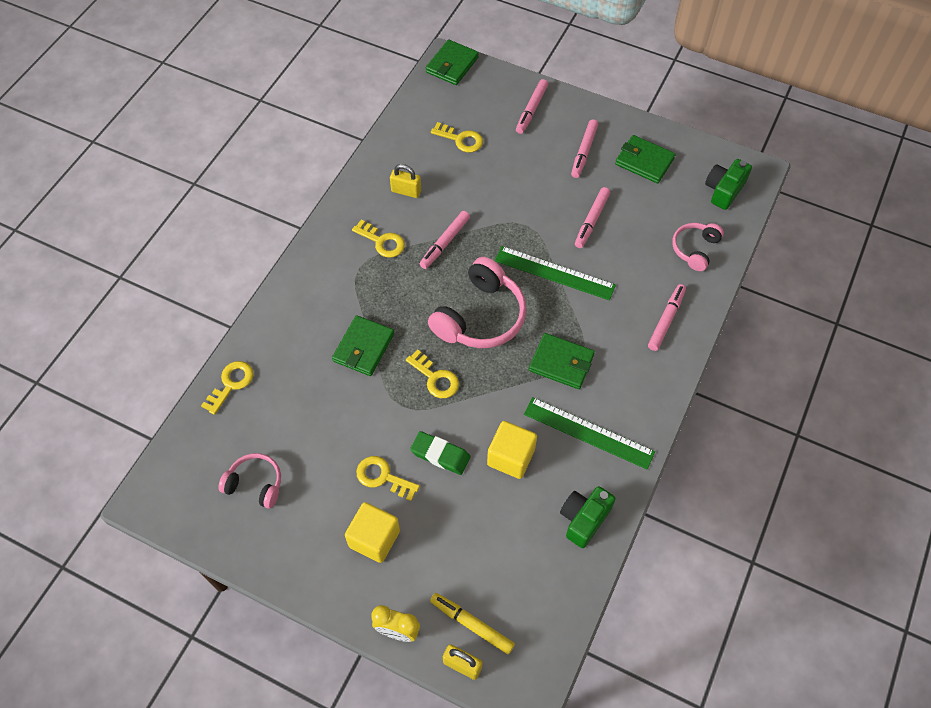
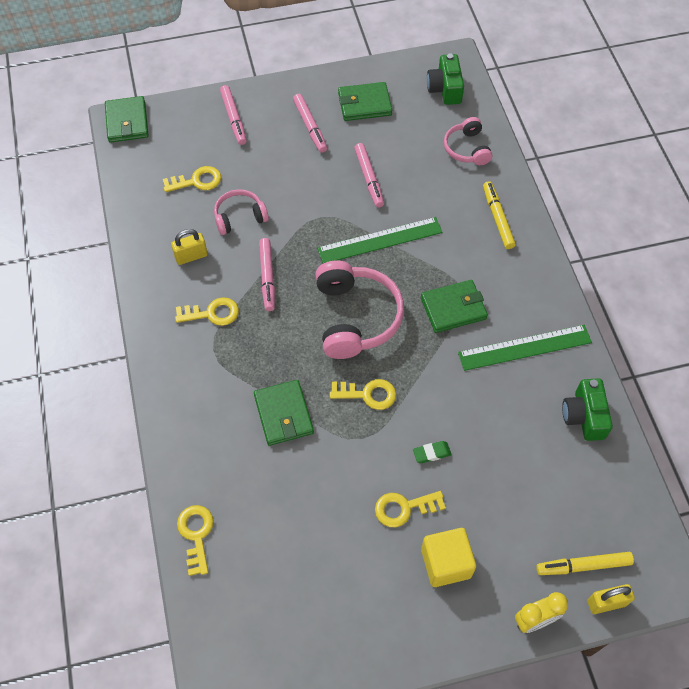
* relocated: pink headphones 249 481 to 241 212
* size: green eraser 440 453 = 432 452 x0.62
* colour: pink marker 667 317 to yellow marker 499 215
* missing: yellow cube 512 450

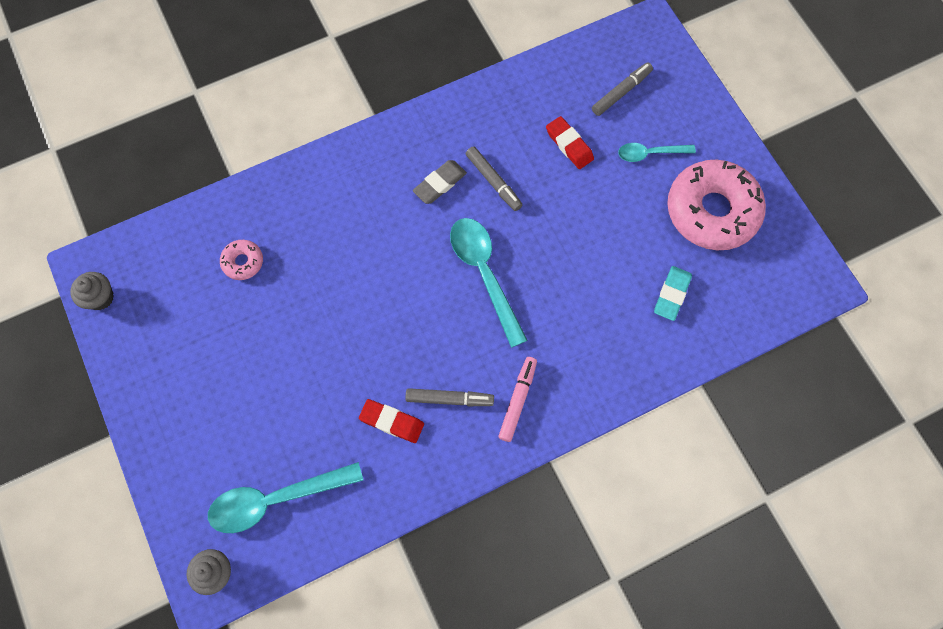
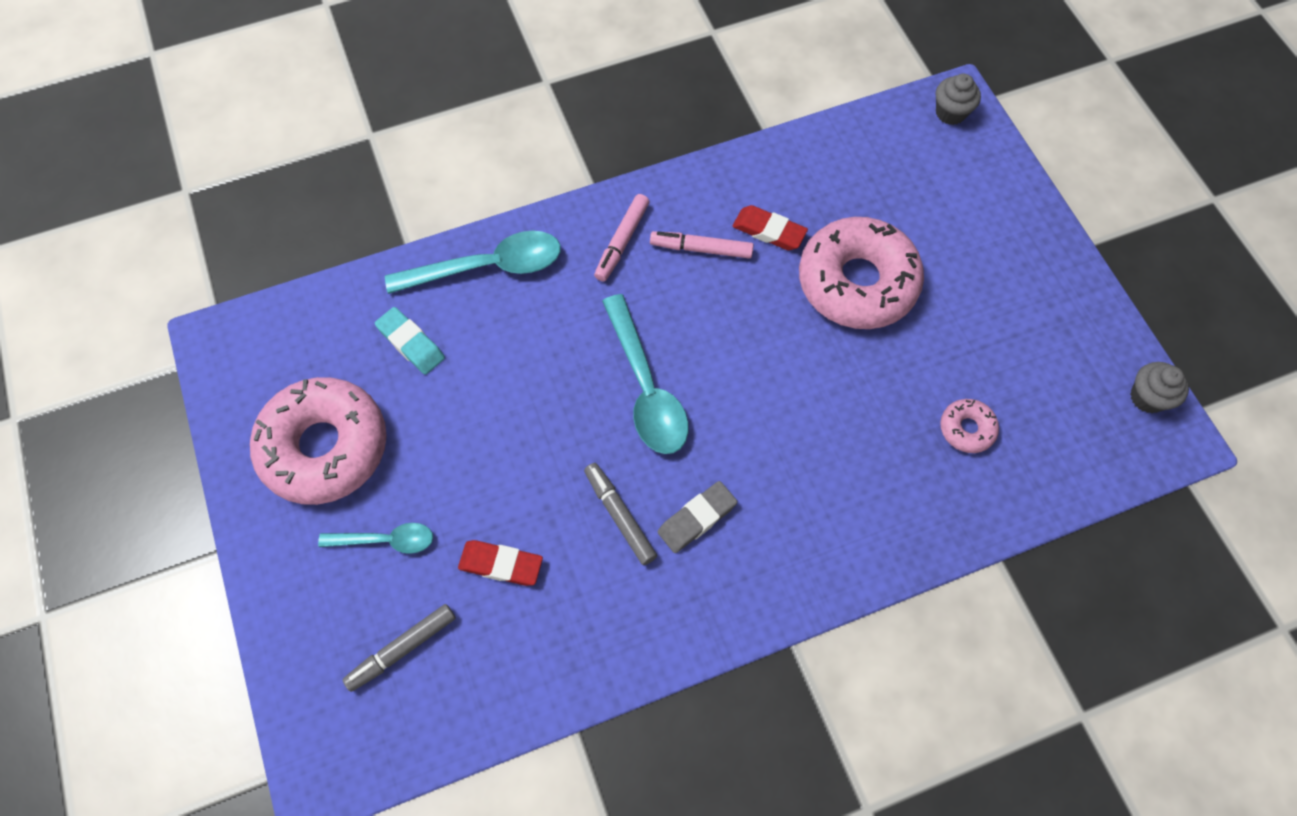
* spun: turquoise eraser 673 293 = 410 341 75 degrees counterclockwise
* relocated: turquoise spoon 286 497 to 473 262
* spun: red eraser 570 142 = 500 563 45 degrees counterclockwise
* colour: grey marker 450 397 to pink marker 702 245
* appeared: pink donut 861 273

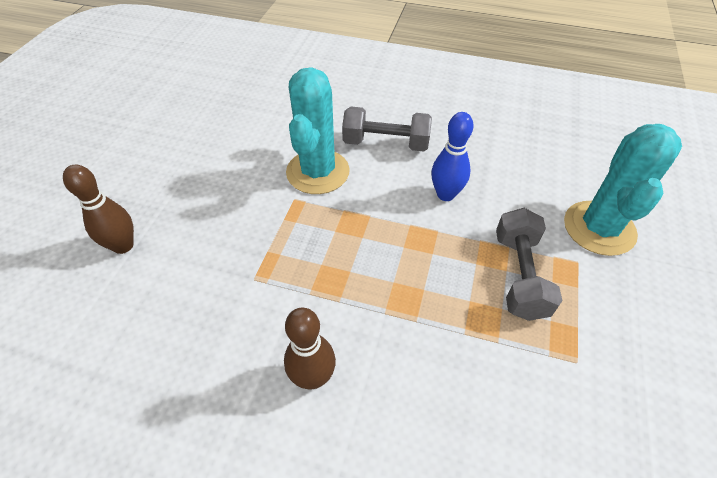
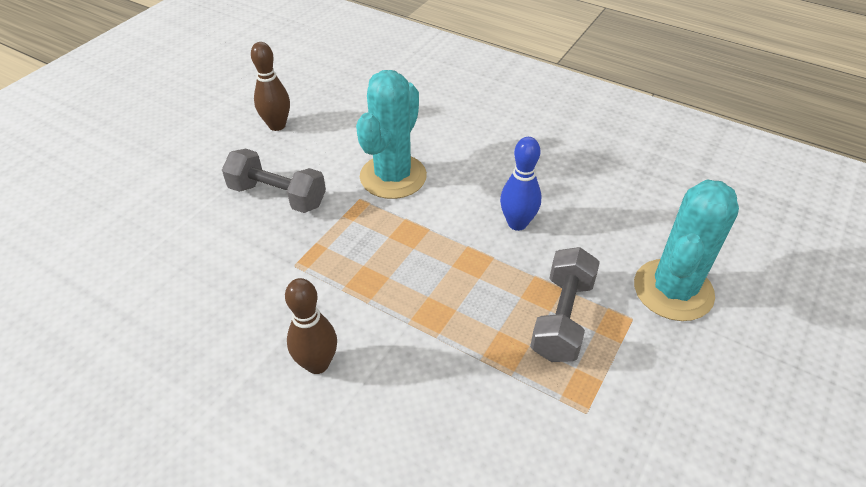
* relocated: grey dumbbell 387 129 to 274 181
* relocated: brown bowling pin 98 209 to 270 86

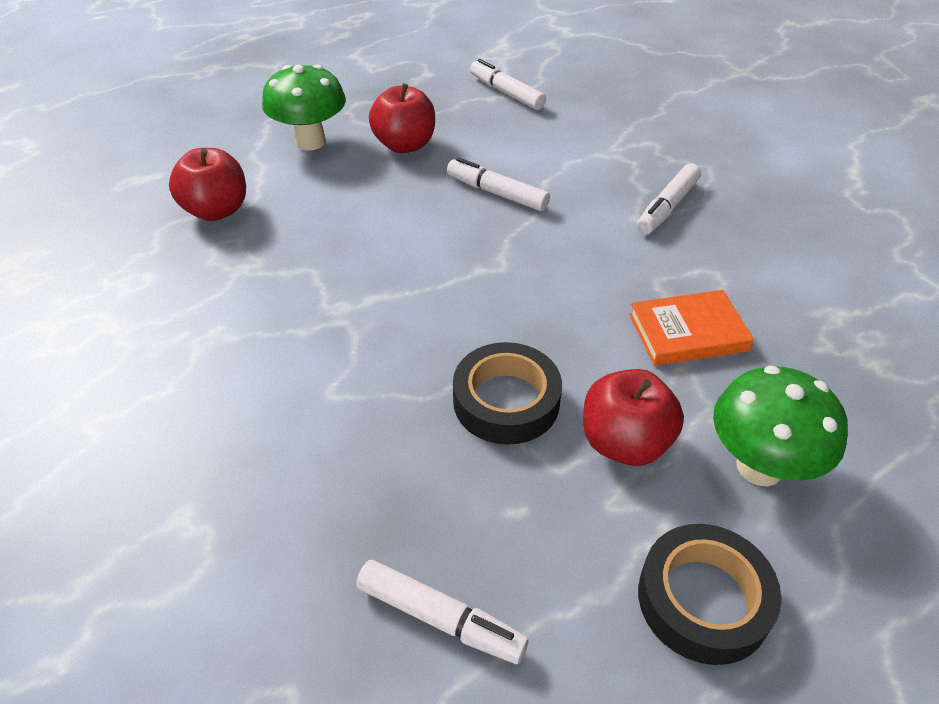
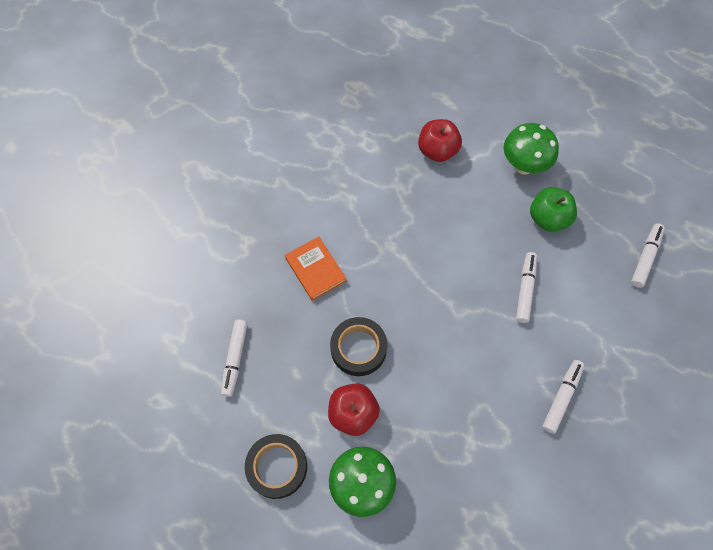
* relocated: orange book 691 328 to 315 269
* colour: red apple 402 118 to green apple 553 209
* spun: white marker 669 199 = 563 397 105 degrees clockwise

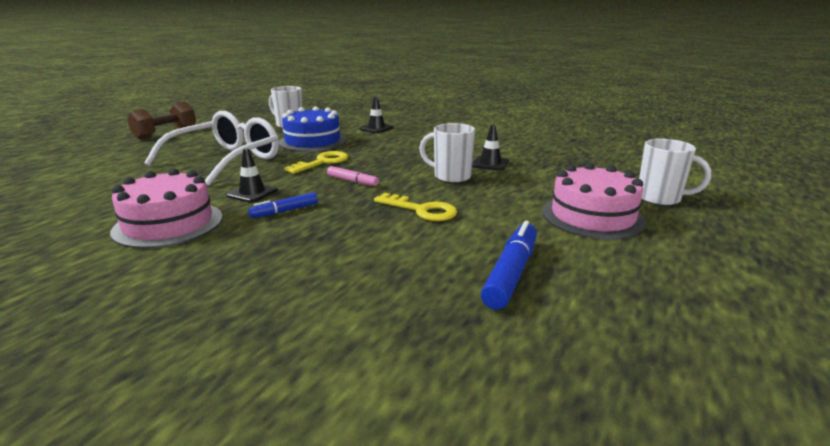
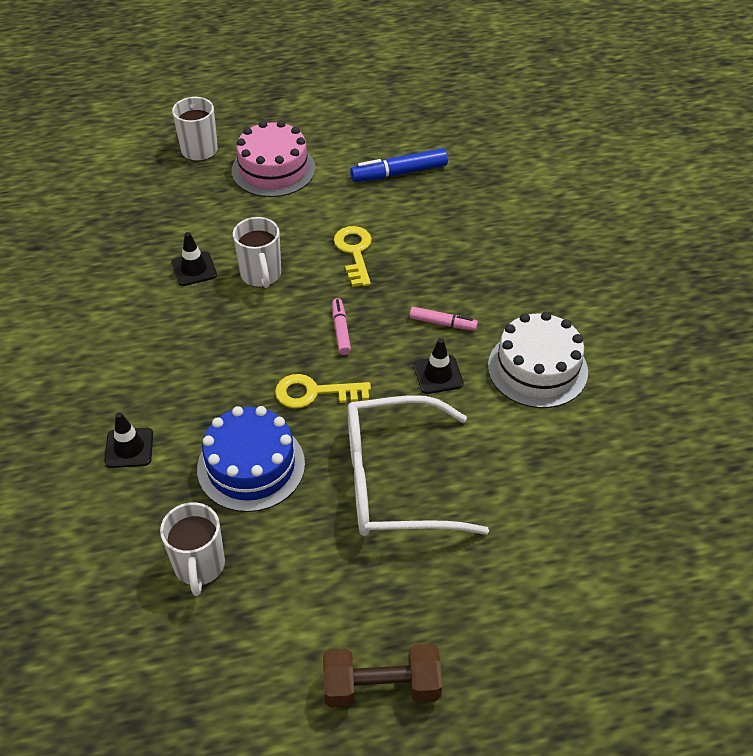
* colour: blue marker 283 205 to pink marker 444 319
* colour: pink cake 166 208 to white cake 538 360

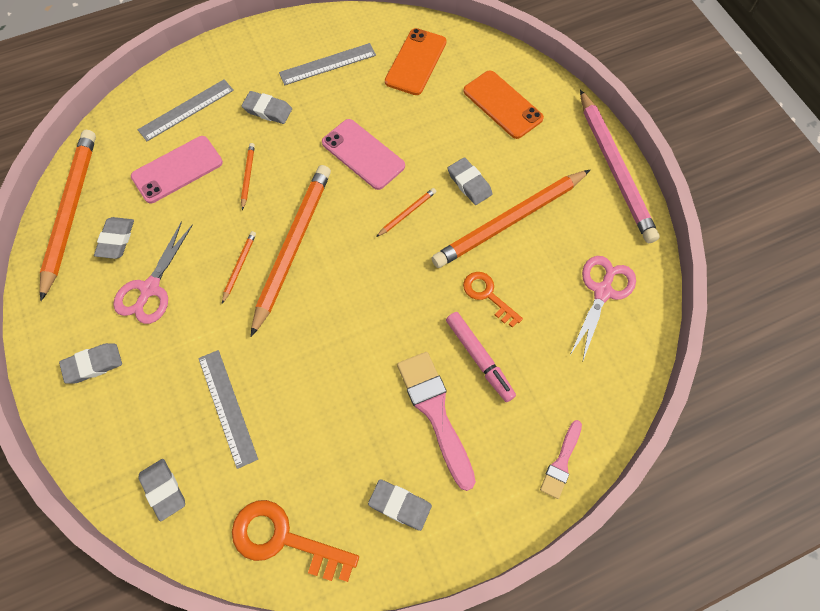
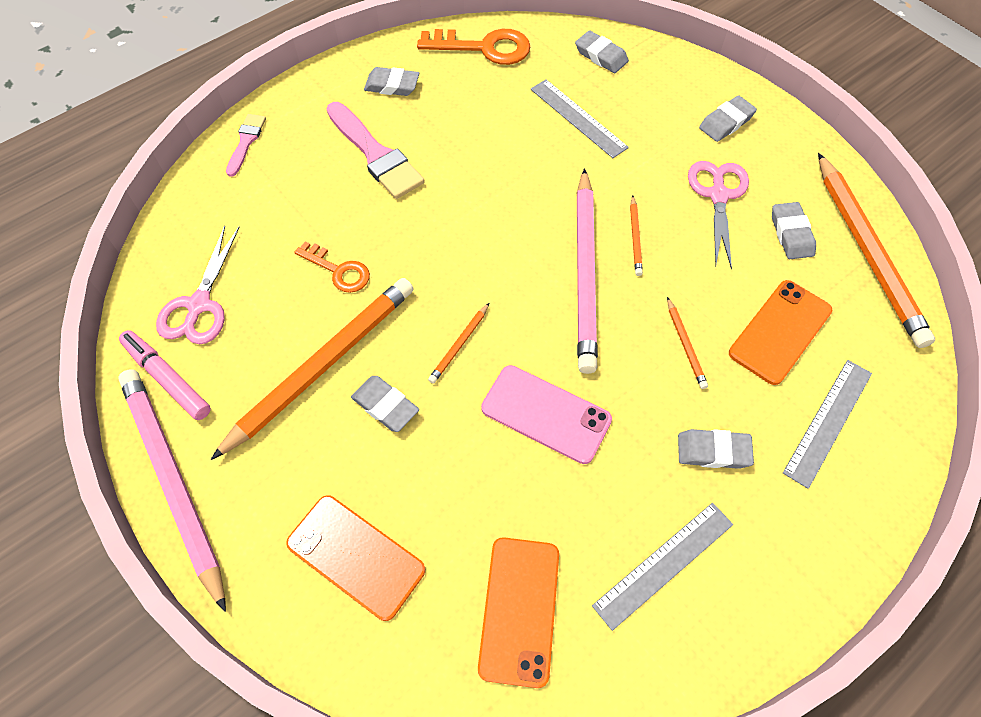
* relocated: pink marker 481 357 to 165 375
* colour: orange pencil 291 251 to pink pencil 587 271
* colour: pink phone 177 169 to orange phone 781 332

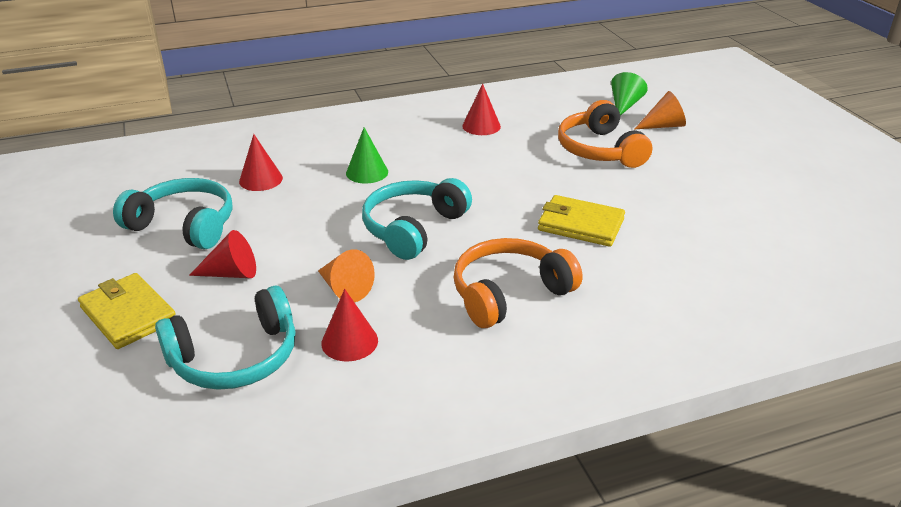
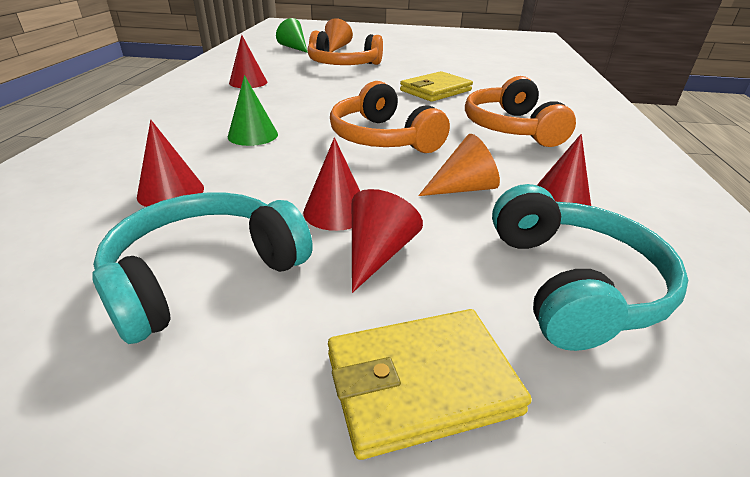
* appeared: red cone 331 184
* colour: turquoise headphones 417 219 to orange headphones 390 117

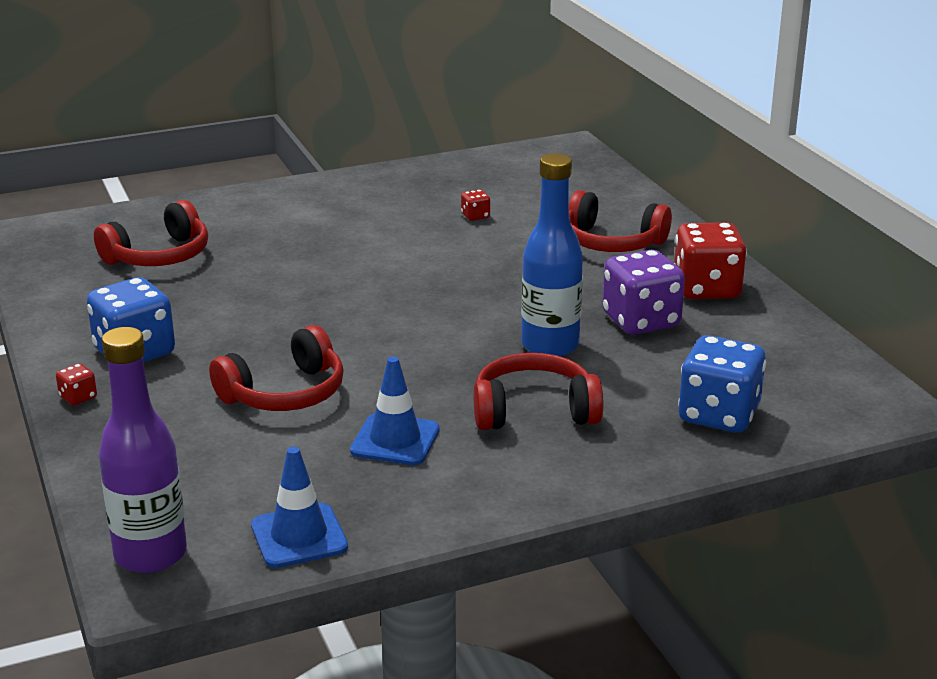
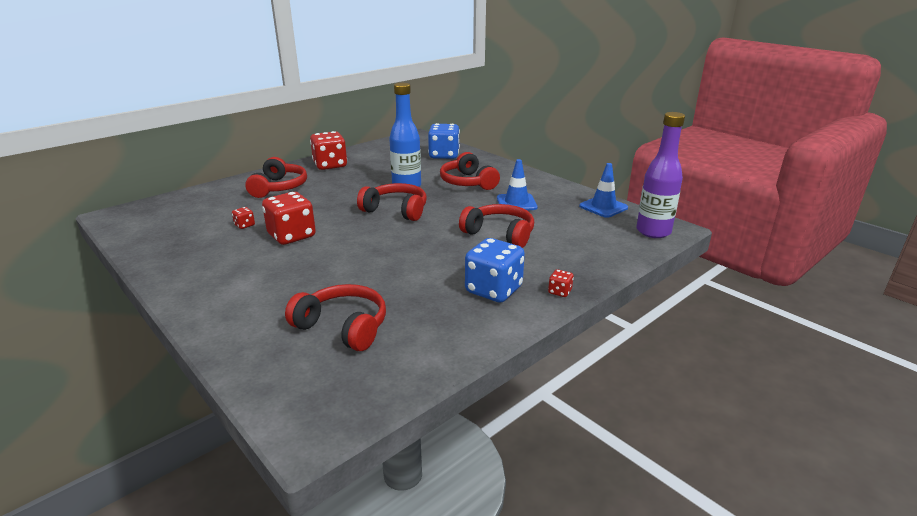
* appeared: red dice 289 218
* appeared: red headphones 392 202
* missing: purple dice 643 292

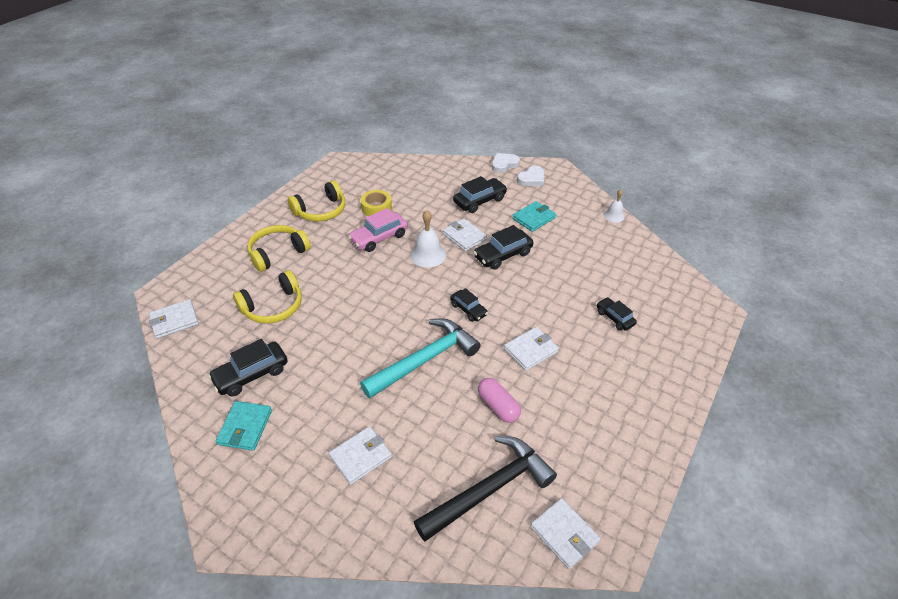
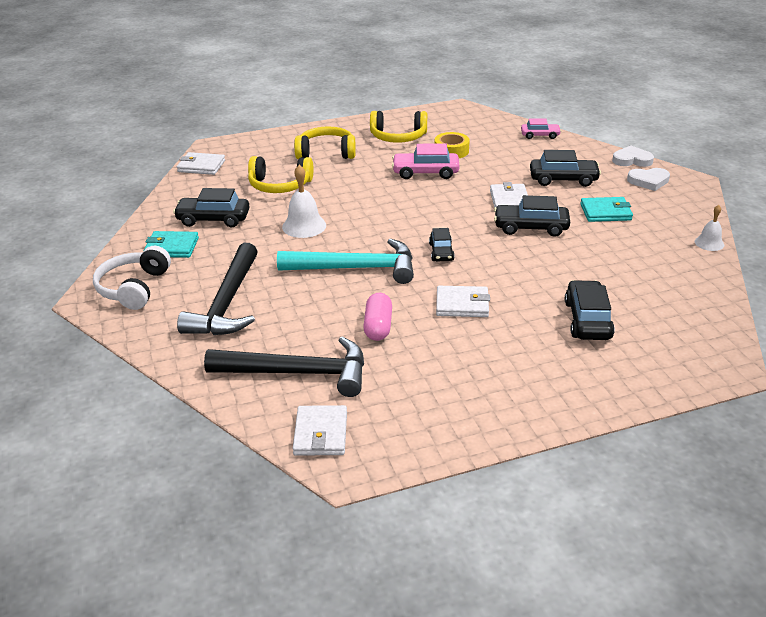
* appeared: white headphones 132 278
* spun: turquoise wallet 244 426 = 171 244 45 degrees clockwise
* exchanged: white wallet 360 455 to black hammer 217 289
* relocated: white bell 428 238 to 304 201
* appeared: pink car 541 128
* size: black car 617 314 = 590 310 x1.60

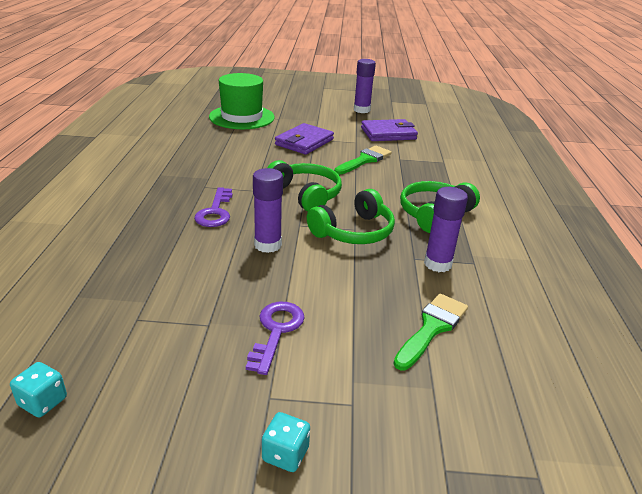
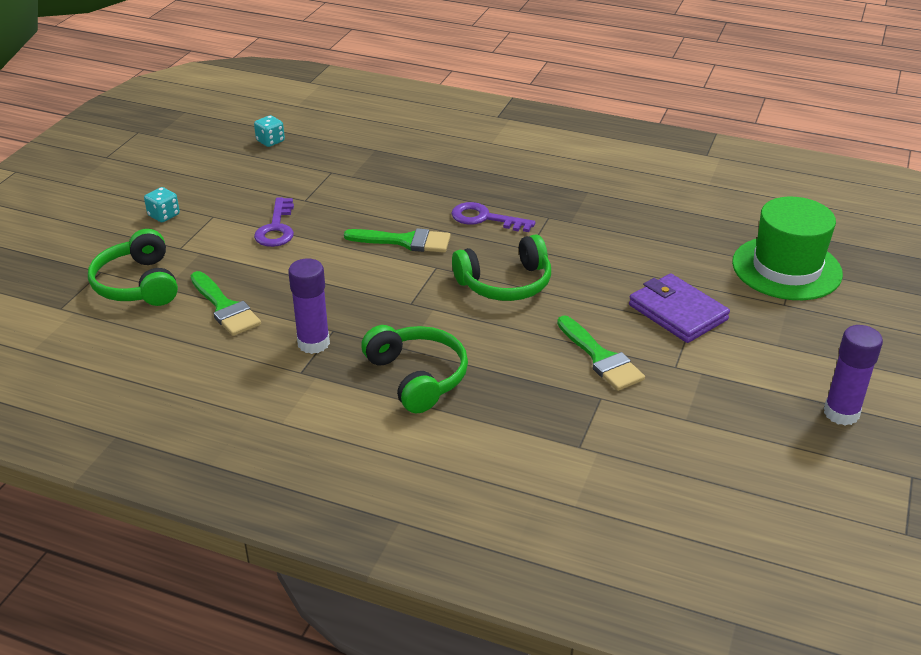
* relocated: green headphones 351 216 to 133 267
* spun: purple key 275 338 = 274 222 60 degrees clockwise
* exchanged: purple glue stick 268 210 to green brush 397 240
* missing: purple wallet 389 130

